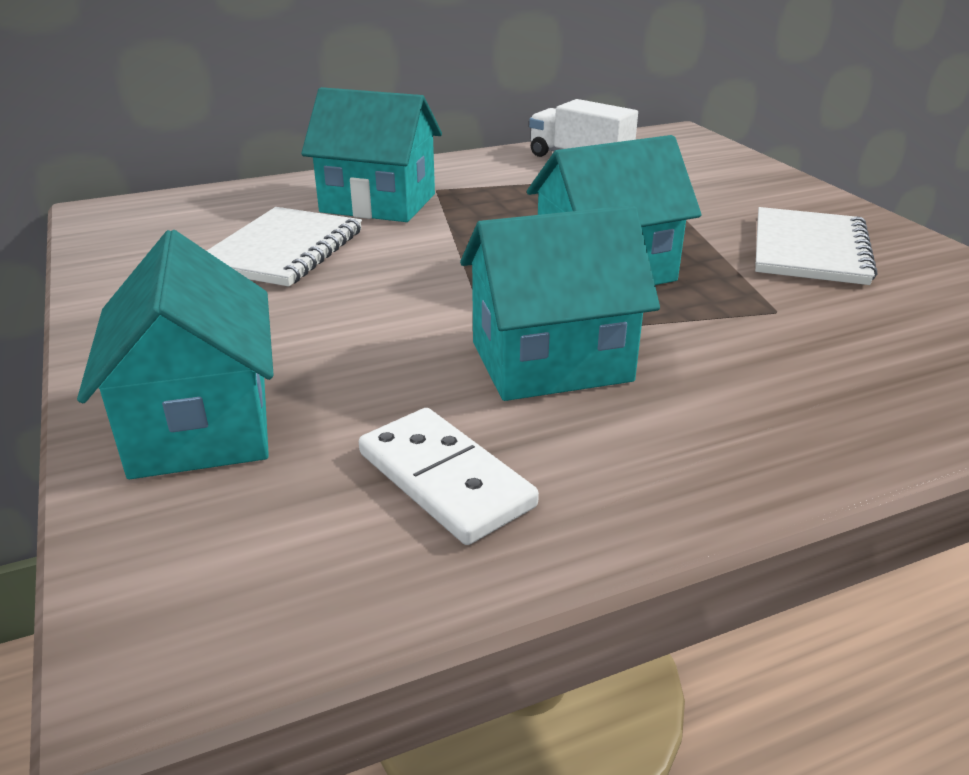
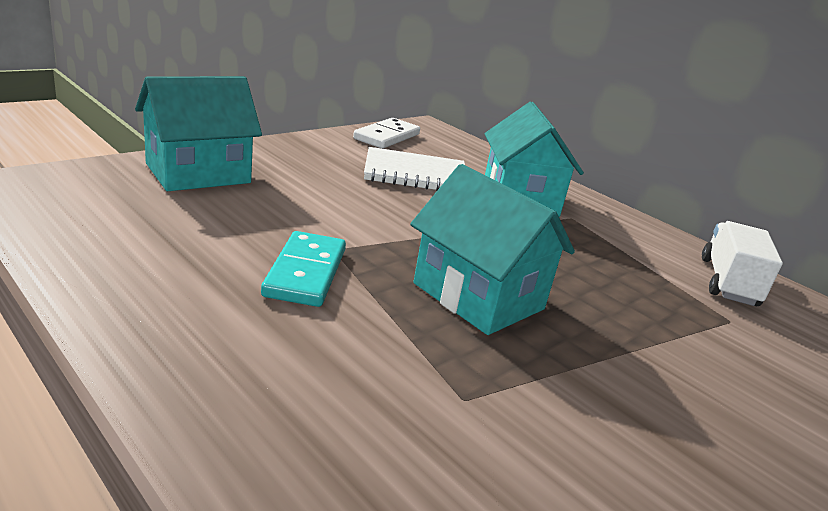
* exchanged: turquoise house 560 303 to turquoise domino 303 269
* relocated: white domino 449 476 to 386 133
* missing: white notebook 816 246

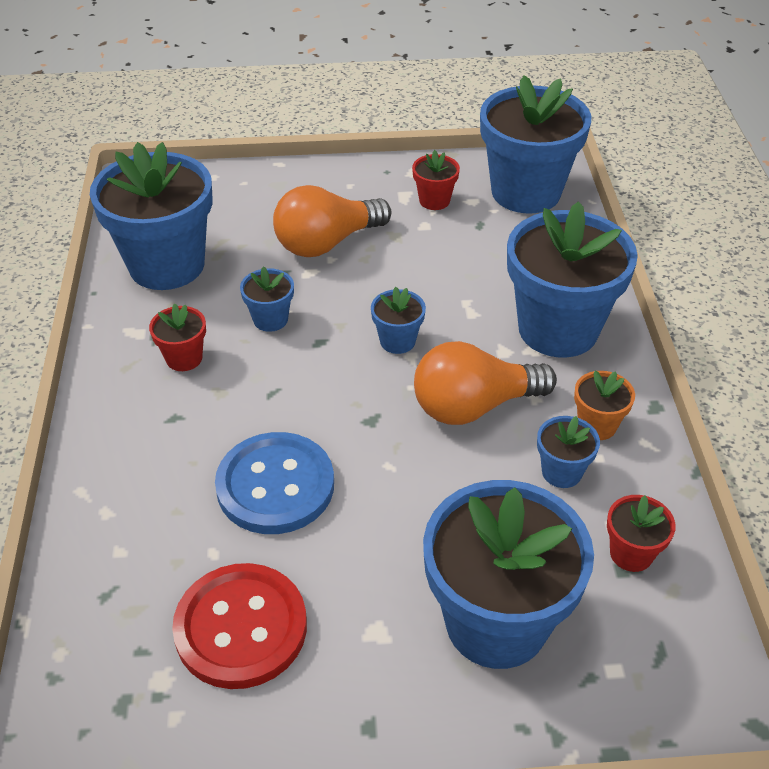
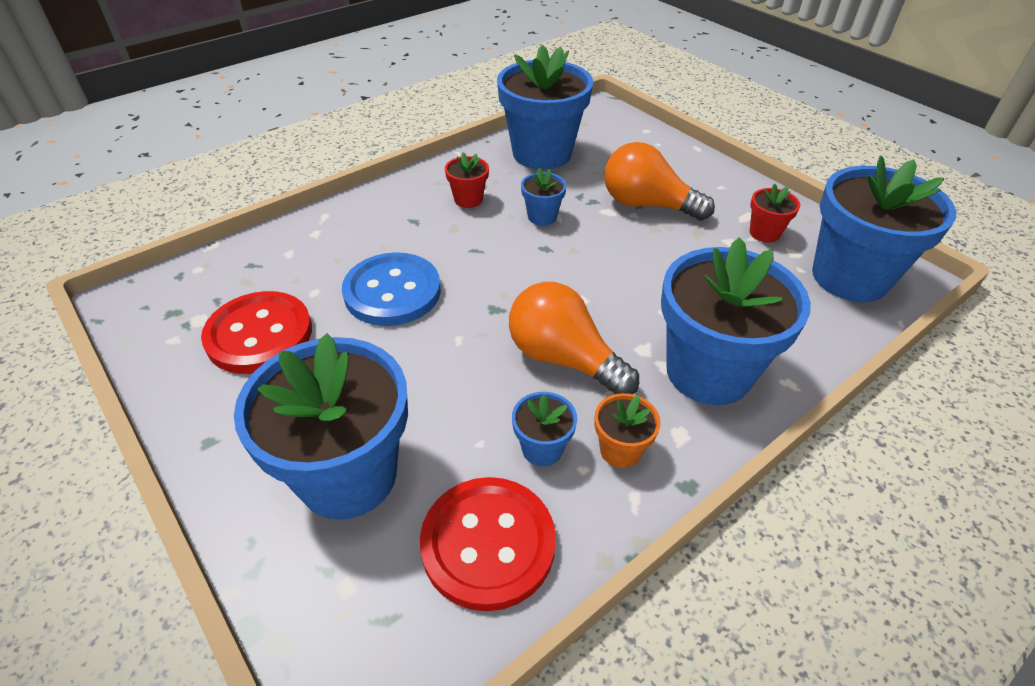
* exchanged: red flower pot 641 533 to red button 488 544
* missing: blue flower pot 398 320

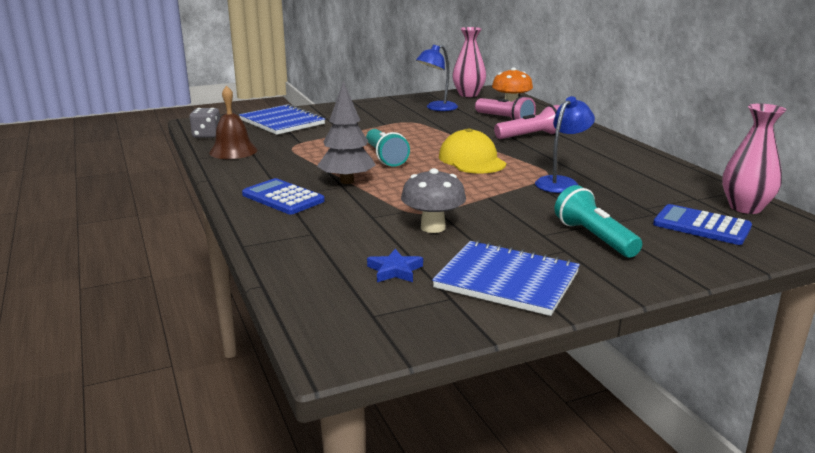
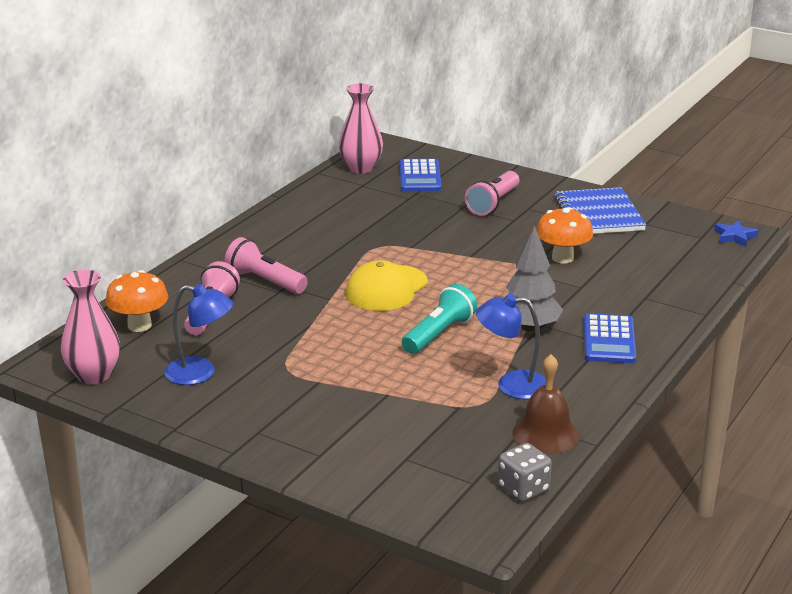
* colour: turquoise flashlight 598 221 to pink flashlight 492 193
* relocated: blue lamp 565 144 to 511 346
* colour: grey mushroom 433 200 to orange mushroom 564 235
* relocated: blue star 395 265 to 736 233
* missing: blue notebook 282 119

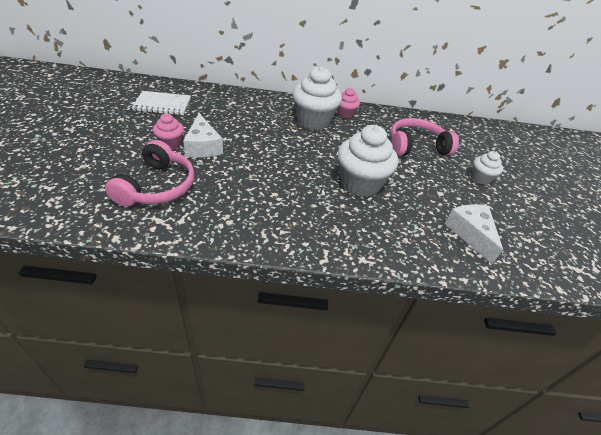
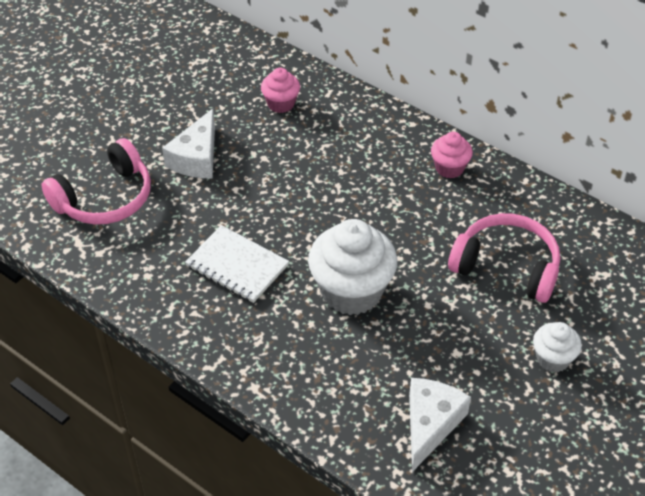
* relocated: white notebook 161 103 to 237 264
* relocated: pink cupcake 168 131 to 280 90
* missing: white cupcake 317 98

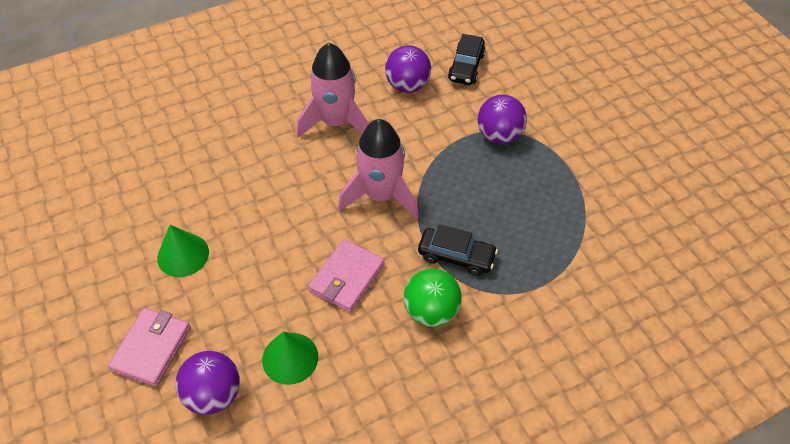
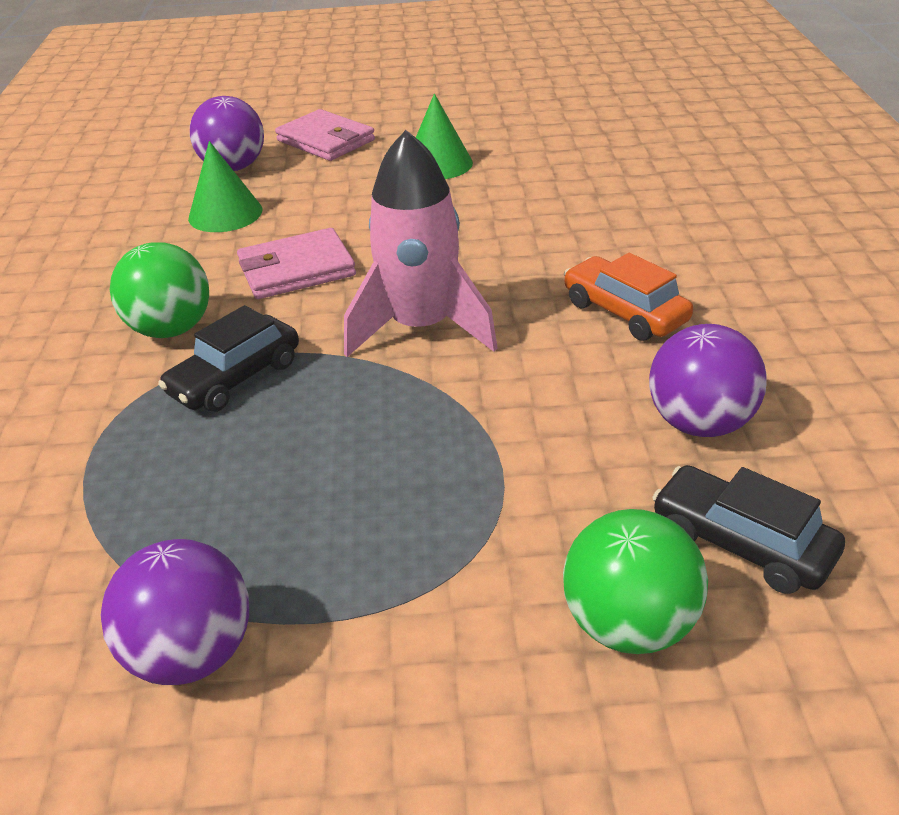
* relocated: purple ball 502 119 to 174 612
* spun: pink wallet 346 275 = 296 263 75 degrees counterclockwise
* appeared: green ball 635 581
* exchanged: pink rocket 333 90 to orange car 628 297

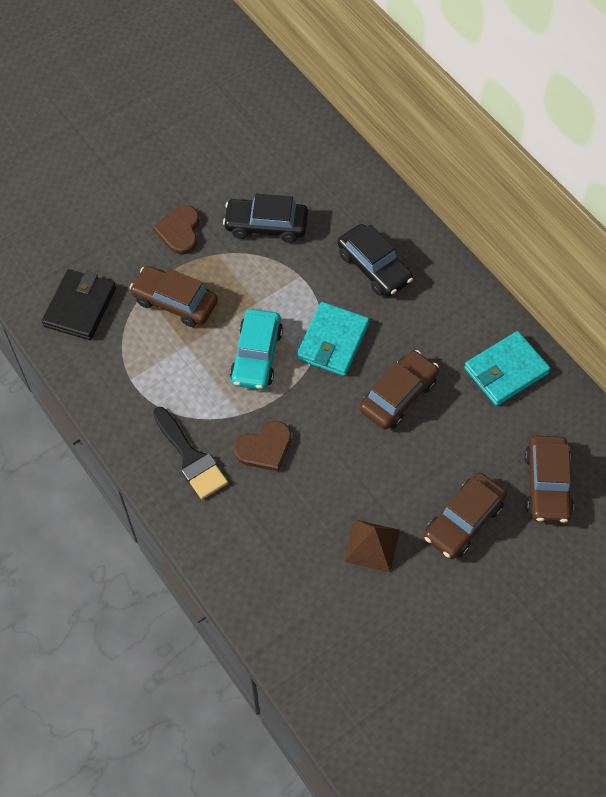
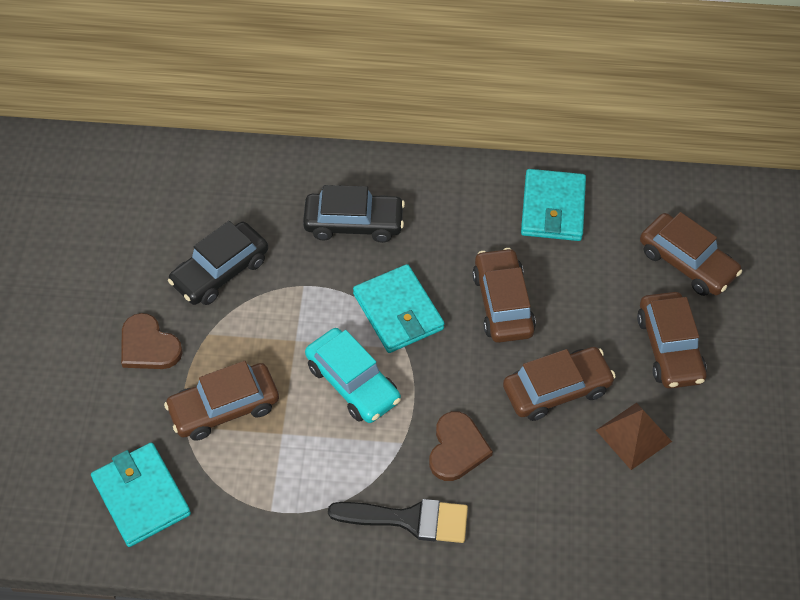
* colour: black wallet 79 304 to turquoise wallet 141 495
* appeared: brown car 559 384

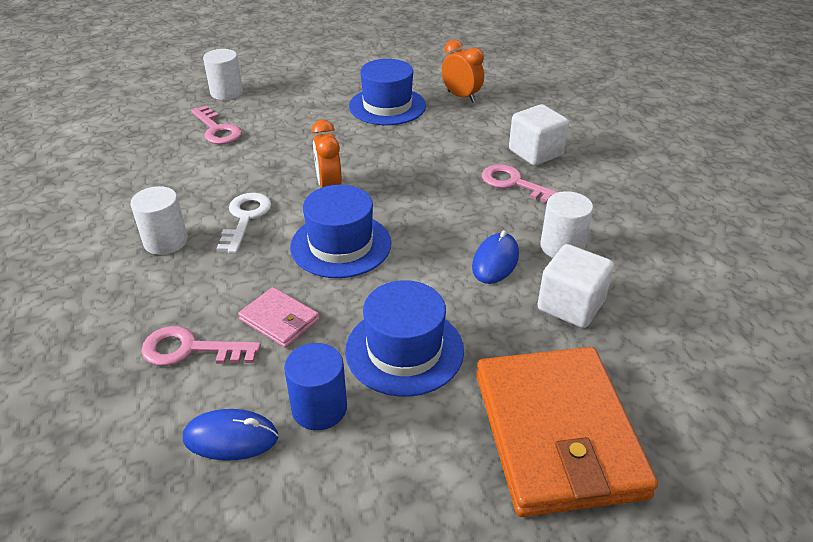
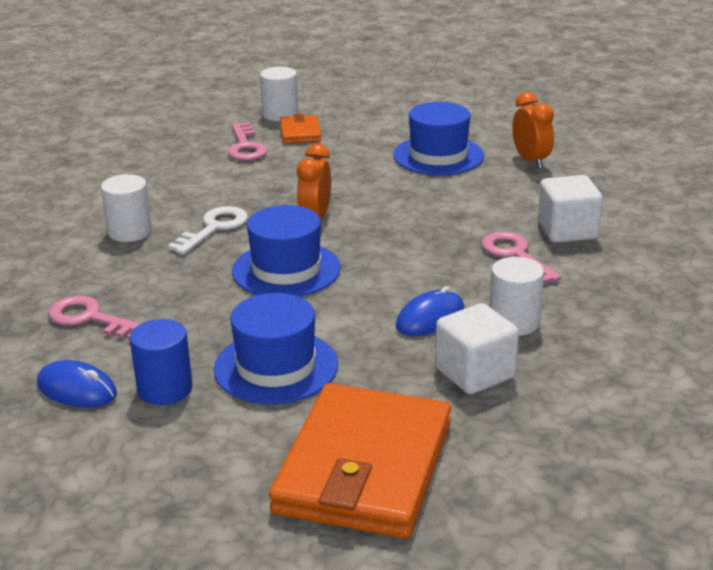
* appeared: orange wallet 300 128
* missing: pink wallet 278 317

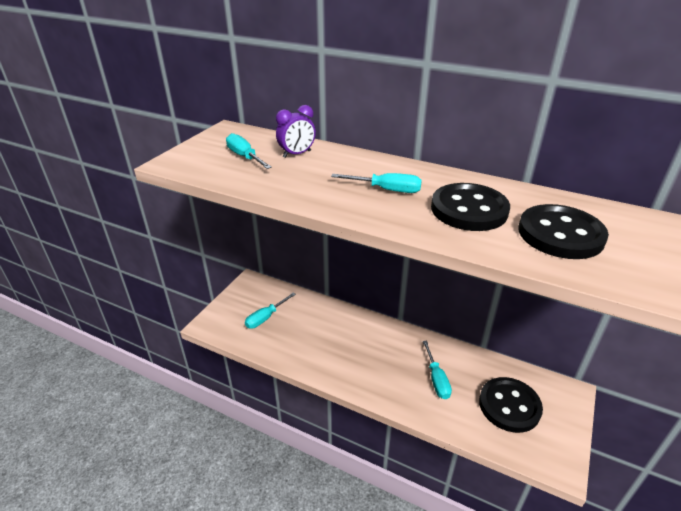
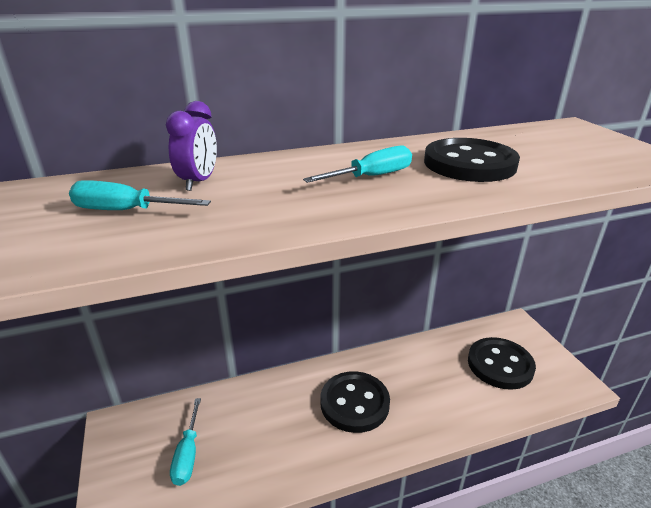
* relocated: black button 563 231 to 355 402
* missing: turquoise screwdriver 437 370

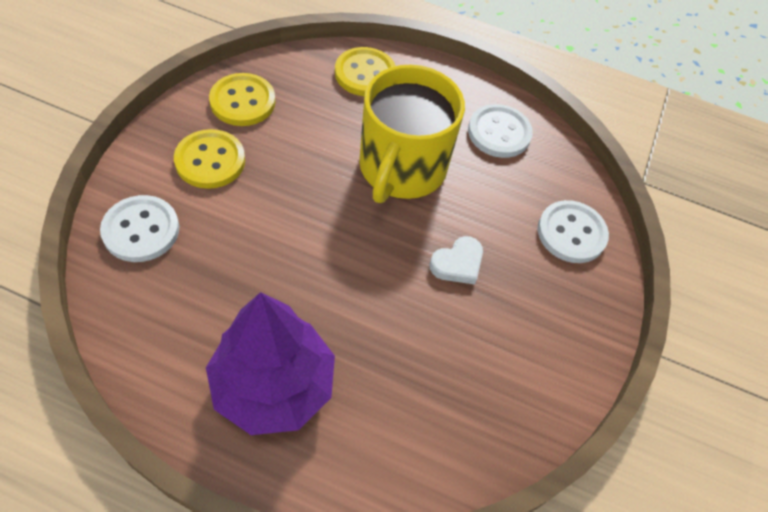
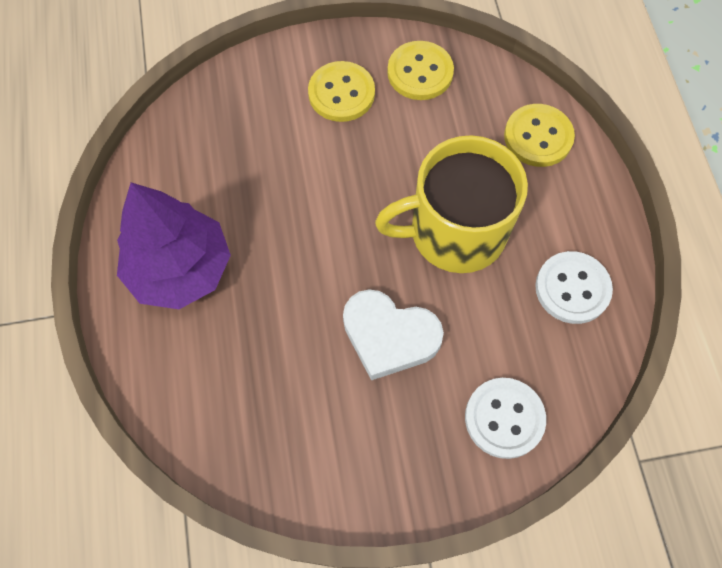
* size: white heart 456 260 = 393 334 x1.68
* missing: white button 139 228

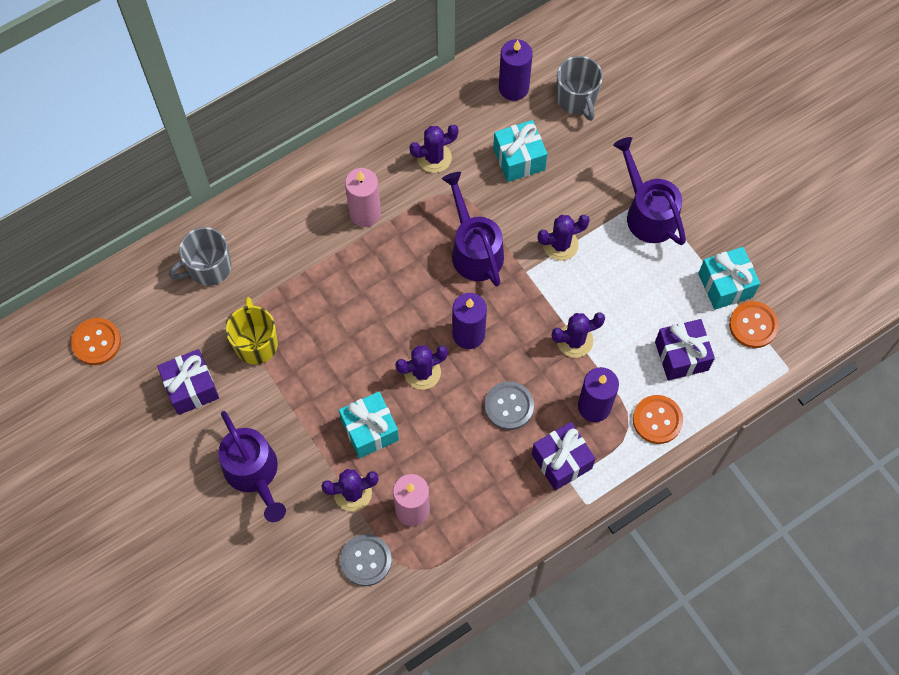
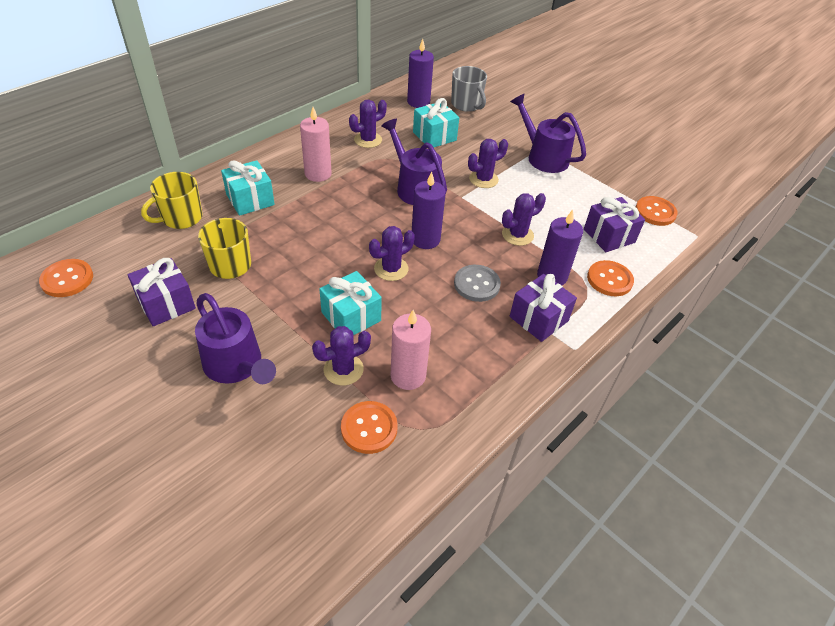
* colour: grey mug 200 256 to yellow mug 172 200
* relocated: turquoise gift 729 278 to 248 188
* colour: grey button 366 560 to orange button 369 427

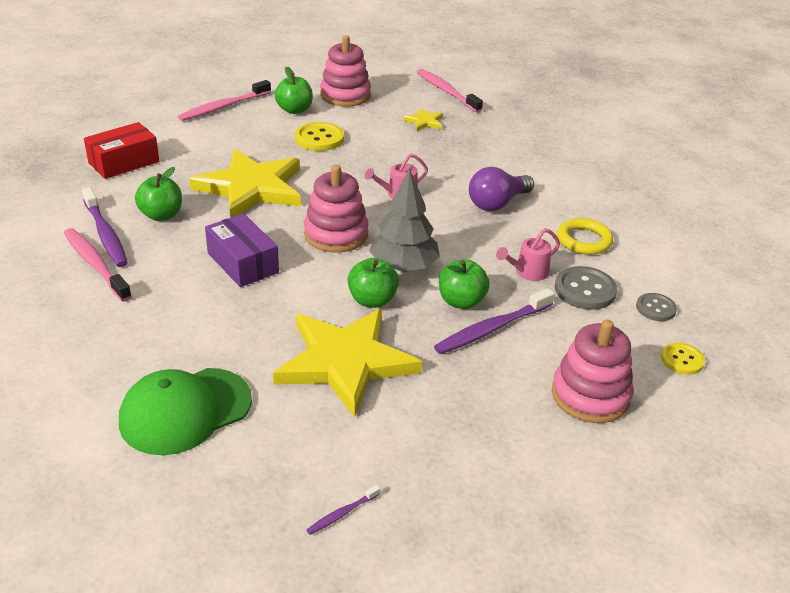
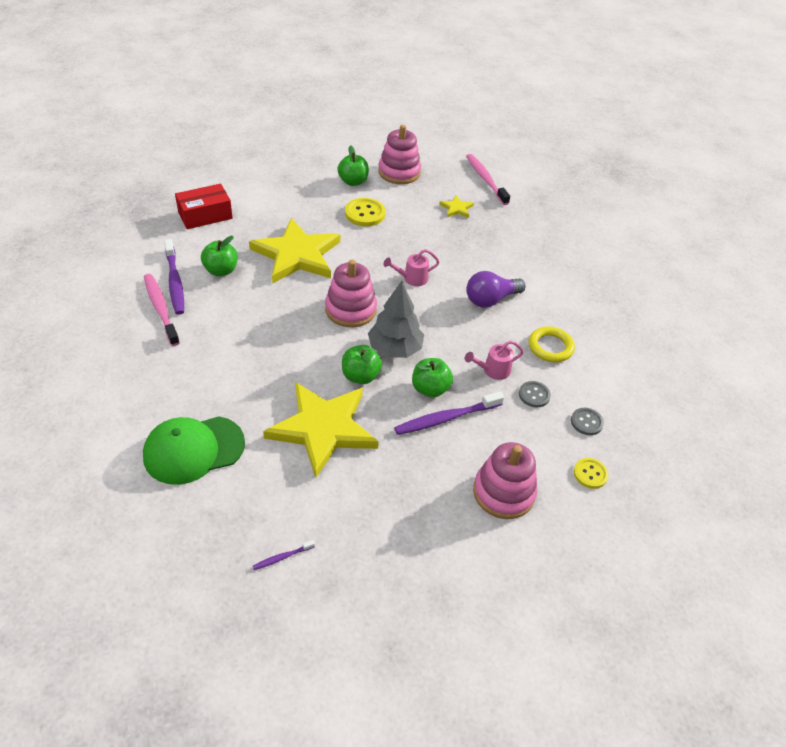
* size: grey button 586 288 = 535 394 x0.63
* missing: pink toothbrush 224 100
* missing: purple box 242 250

